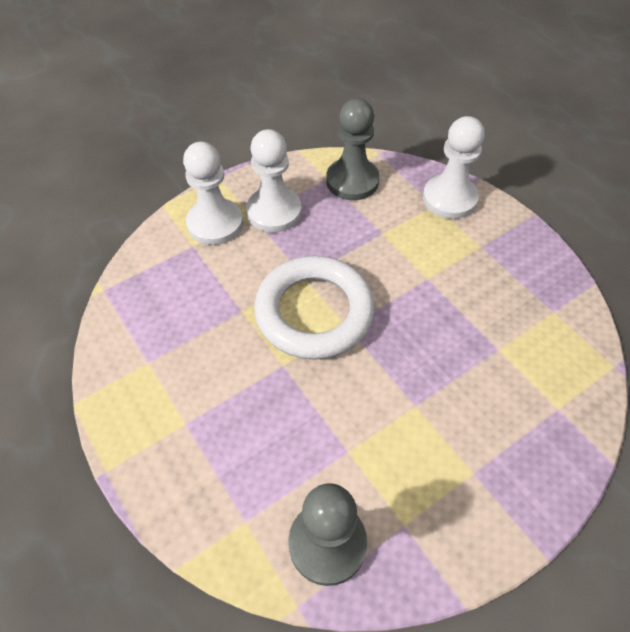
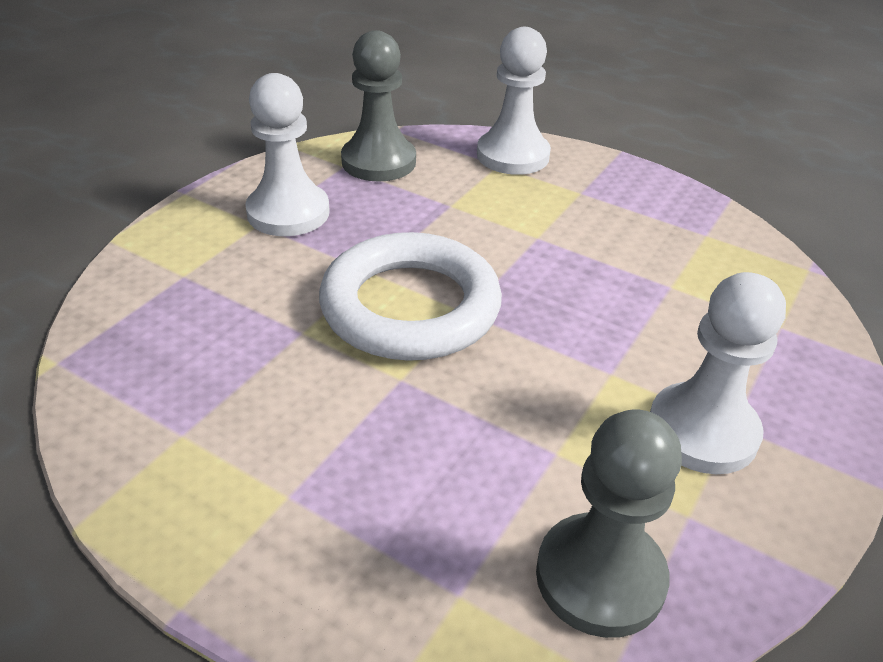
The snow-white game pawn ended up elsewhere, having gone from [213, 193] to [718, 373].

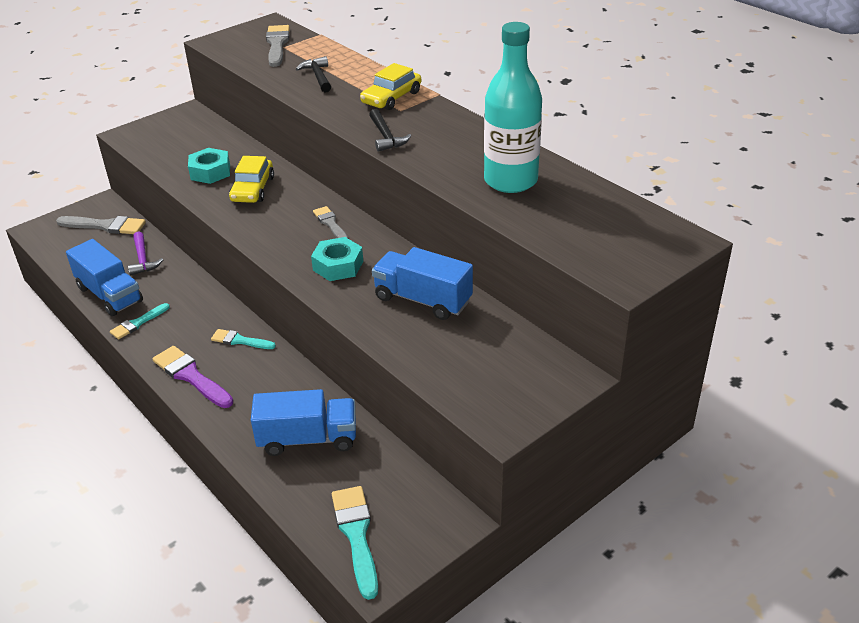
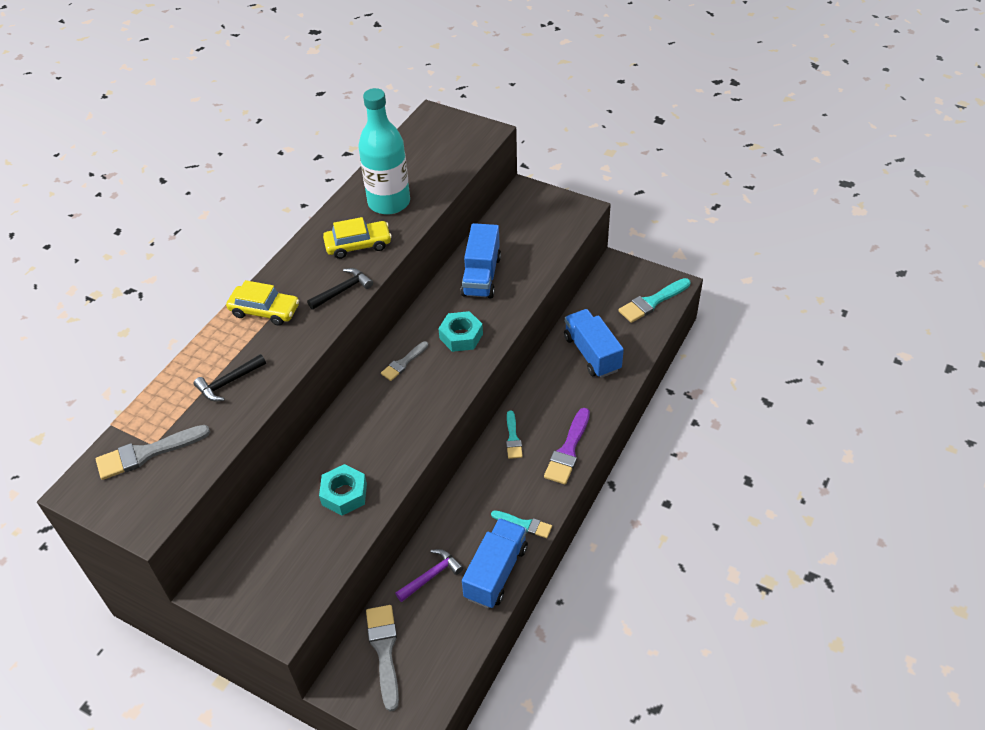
The golden car ended up elsewhere, having gone from [251, 179] to [357, 238].

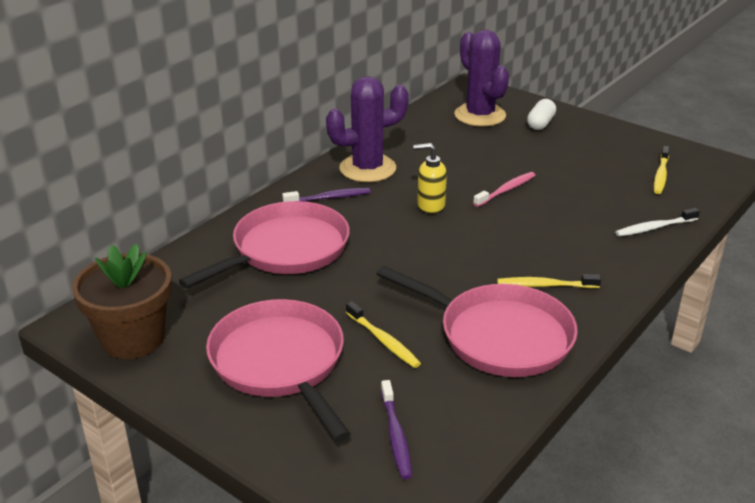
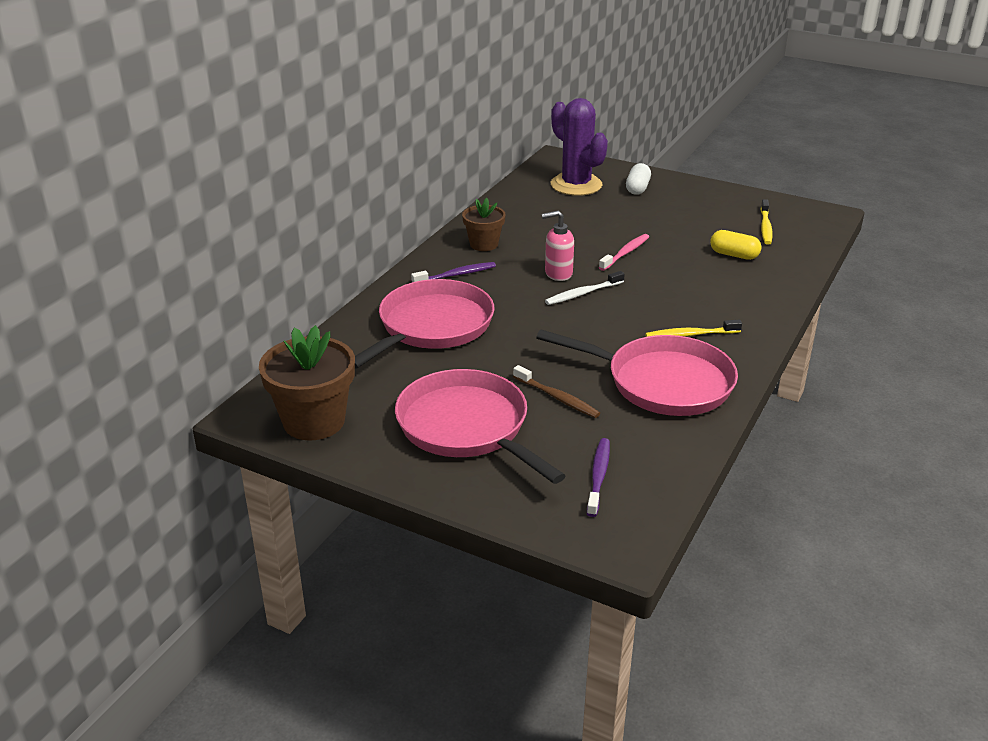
Where the violet cactus stood at [367, 129], the russet plant pot came to stand at [484, 224].
What was the golden tooth brush at [383, 334] turned into the russet tooth brush at [556, 391].
What was the golden pump bottle at [430, 178] turned into the rose-pink pump bottle at [557, 245].
The snow-white tooth brush ended up elsewhere, having gone from [657, 222] to [585, 288].
The violet tooth brush at [396, 429] ended up facing another way, 150 degrees counterclockwise from before.
The second view gained the golden capsule at [736, 245].

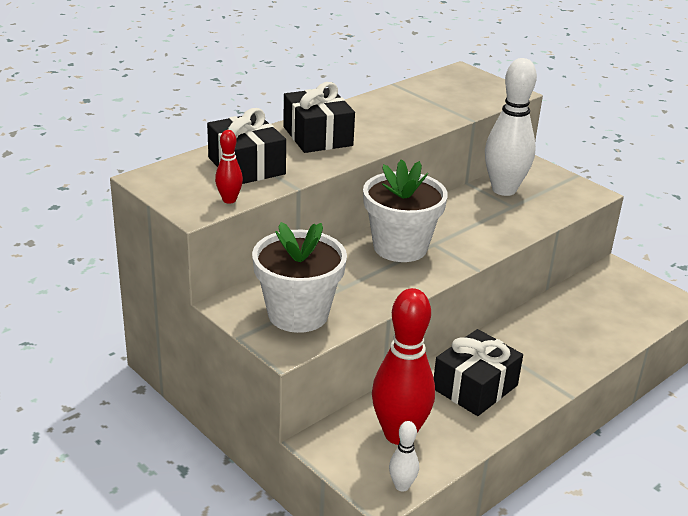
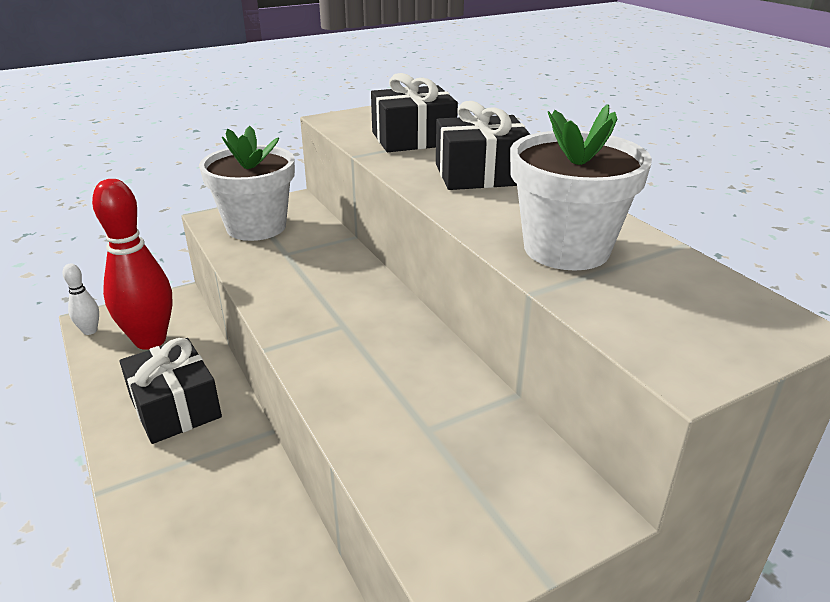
The snow-white plant pot ended up elsewhere, having gone from [405, 210] to [581, 187].
The second view lost the red skittle at [229, 166].
The second view lost the snow-white skittle at [511, 127].

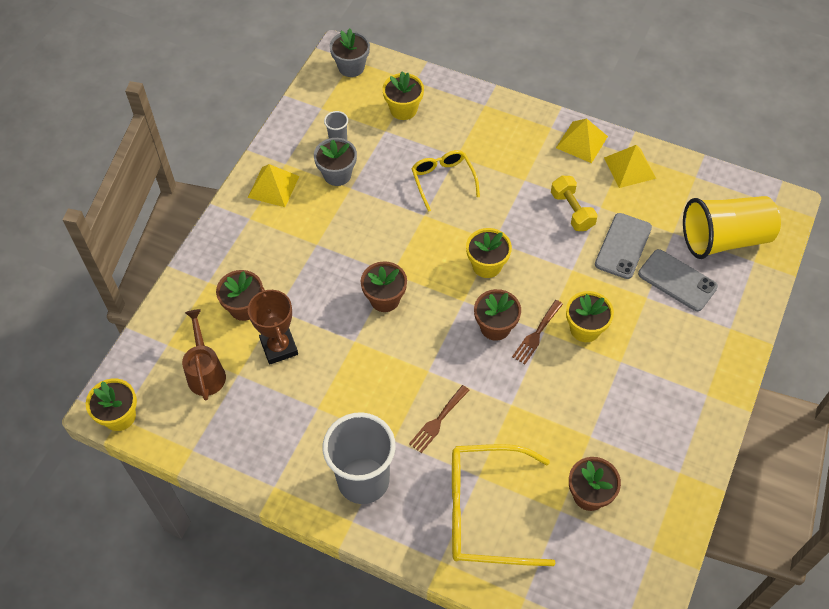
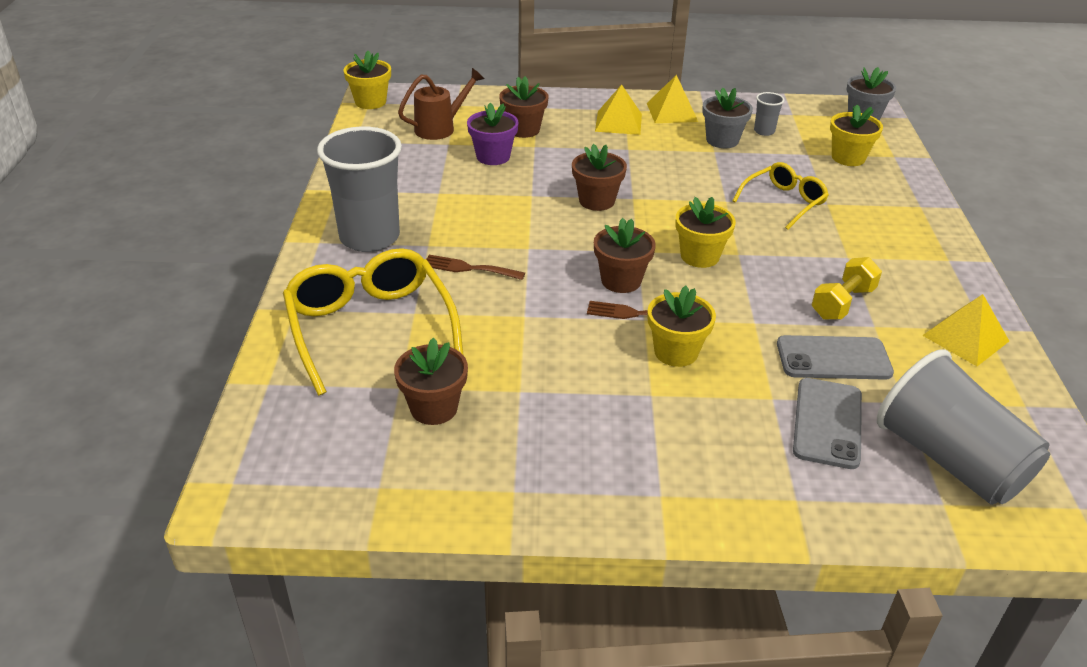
Where the russet trophy stood at [273, 325], the violet plant pot came to stand at [493, 134].
The golden solid pyramid ended up elsewhere, having gone from [582, 141] to [618, 109].
What was the golden beaker at [732, 227] turned into the ash-grey beaker at [963, 427].

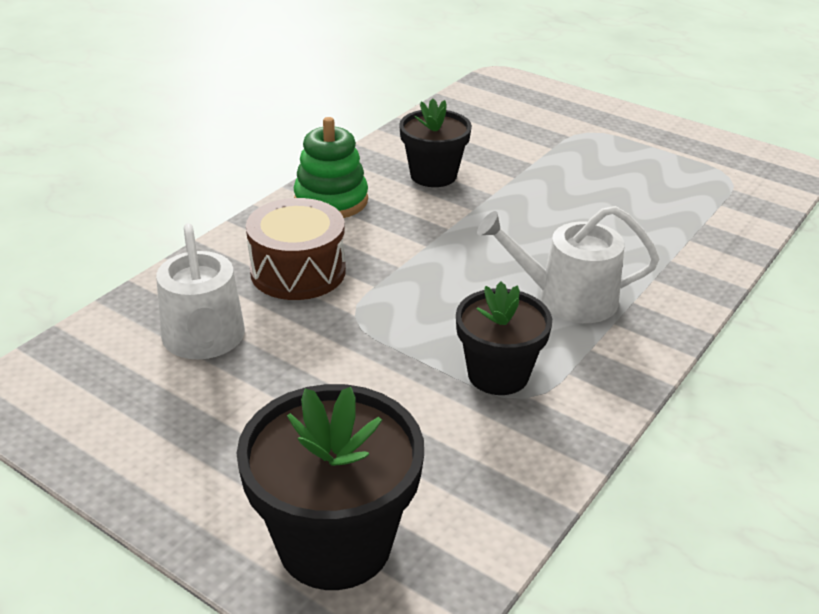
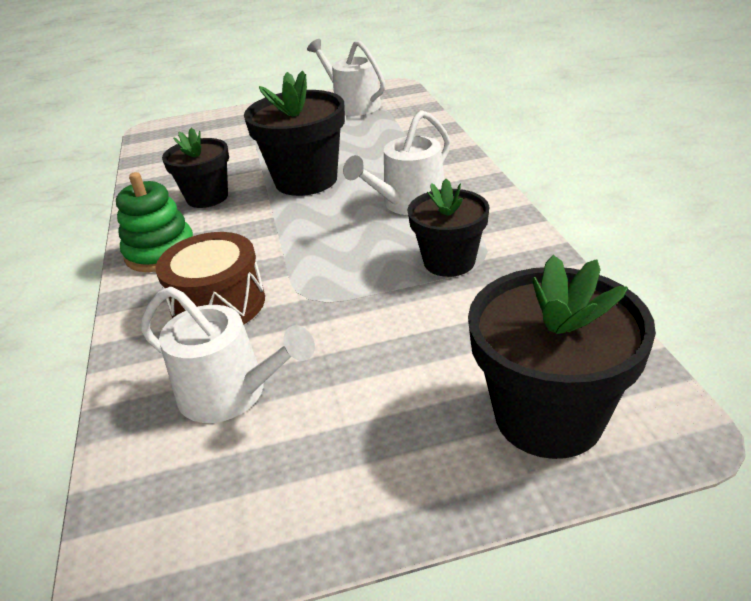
The second view gained the black plant pot at [294, 133].
The second view gained the snow-white sprinkling can at [346, 77].

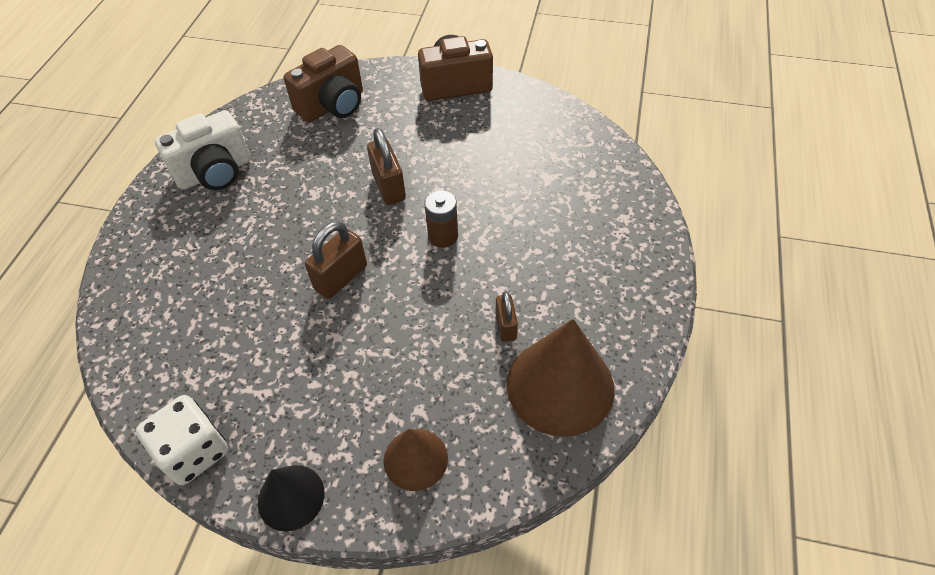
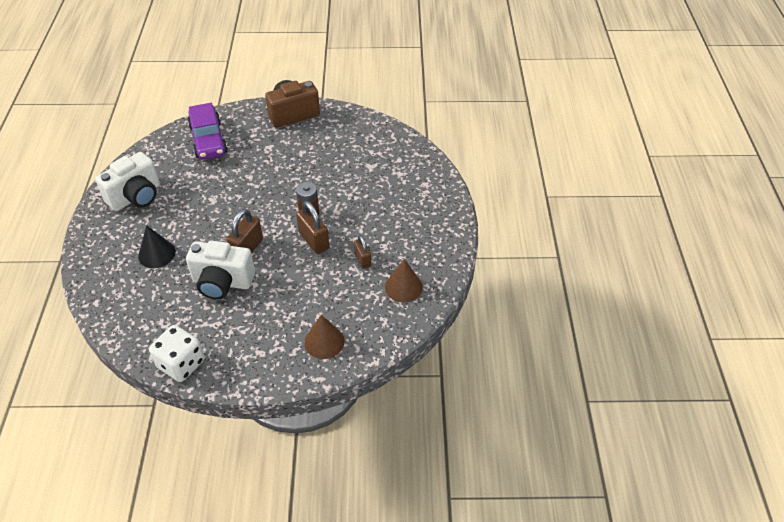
The black solid cone ended up elsewhere, having gone from [291, 498] to [157, 246].
The second view gained the snow-white compact camera at [220, 270].
Where the russet compact camera stood at [323, 83], the violet car came to stand at [208, 131].
The russet small lock ended up elsewhere, having gone from [386, 166] to [312, 227].
The size of the russet solid cone at [560, 378] changed by a factor of 0.56.

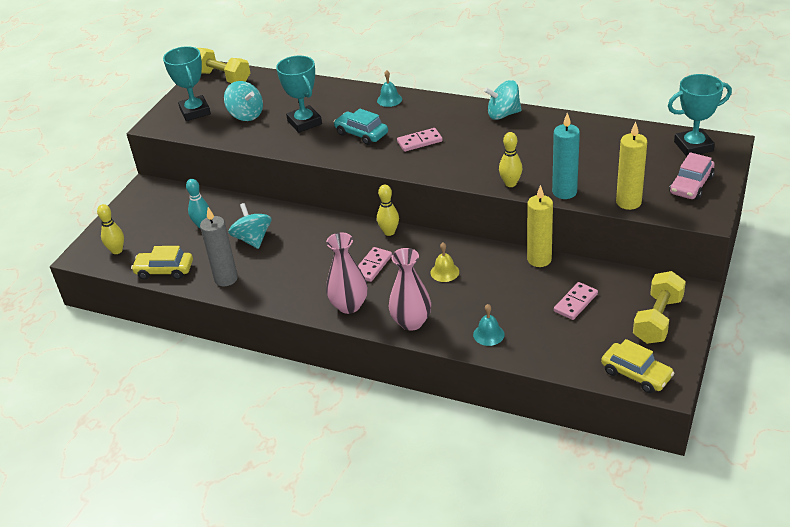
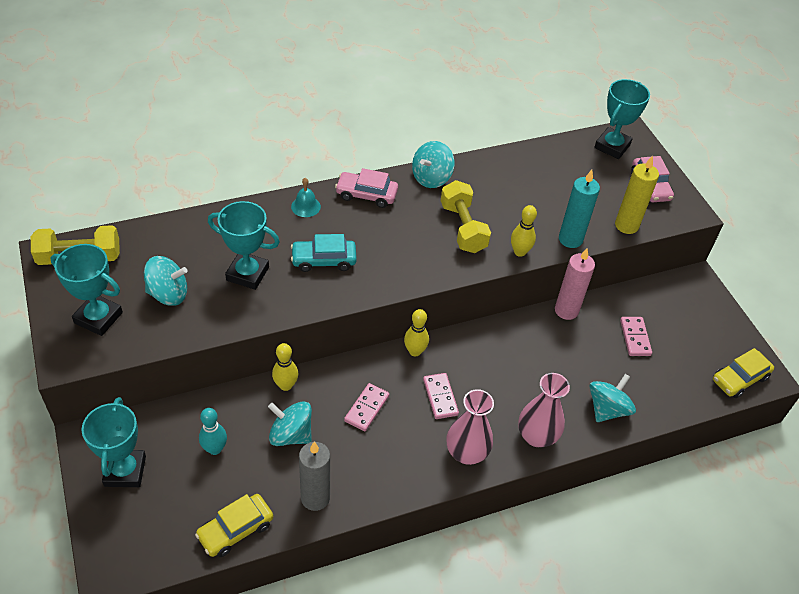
The second view gained the aqua trophy at [113, 442].
The golden skittle ended up elsewhere, having gone from [110, 229] to [285, 367].
The second view gained the rose-pink car at [366, 188].
The rose-pink domino piece ended up elsewhere, having gone from [420, 140] to [367, 407].
The golden free weight ended up elsewhere, having gone from [659, 307] to [466, 216].
What was the golden candle at [540, 226] turned into the rose-pink candle at [575, 284].
Where the aqua hand bell stood at [488, 325], the aqua spinning top came to stand at [612, 398].
The golden car at [637, 366] ended up facing another way, 150 degrees clockwise from before.
The second view lost the golden hand bell at [444, 262].

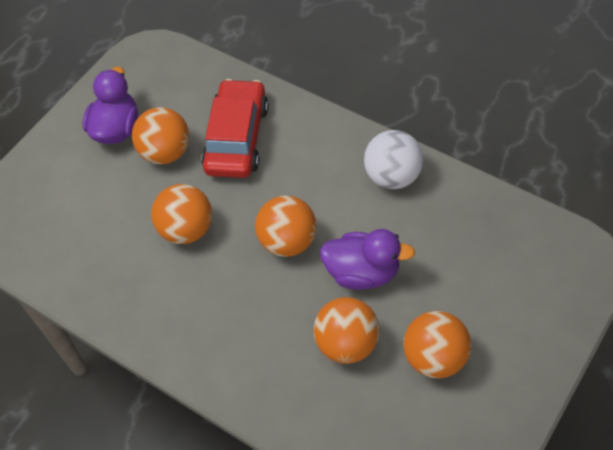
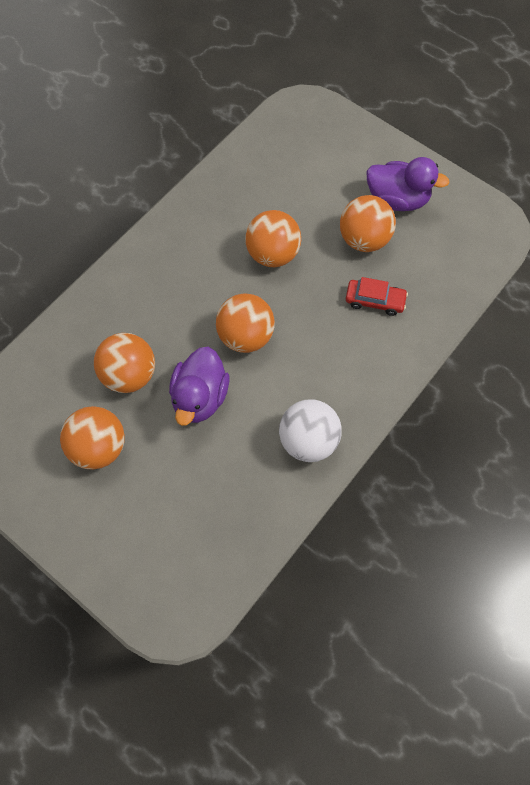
The size of the red car at [235, 128] changed by a factor of 0.52.

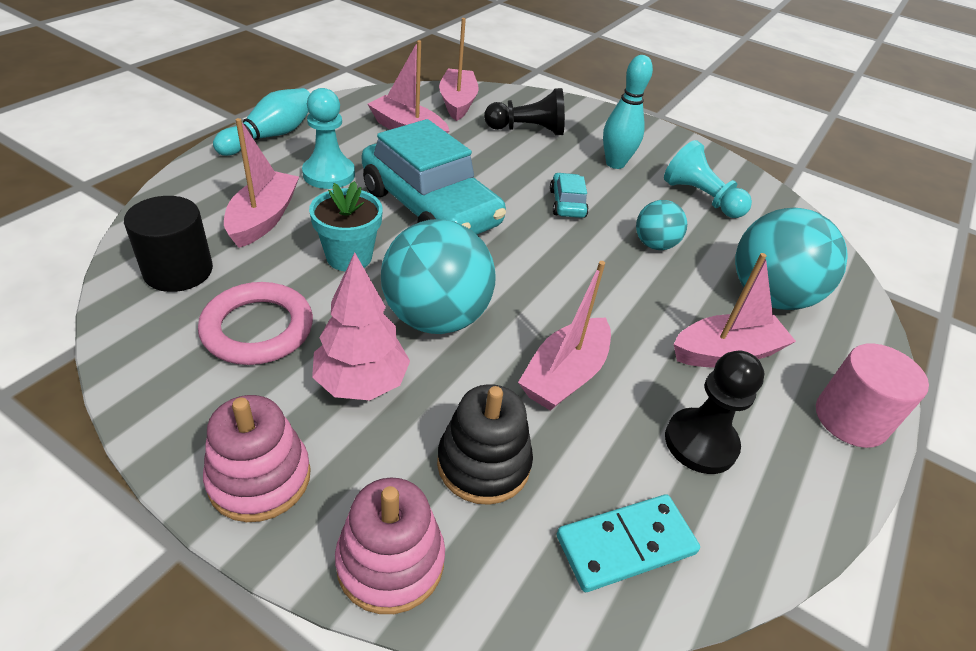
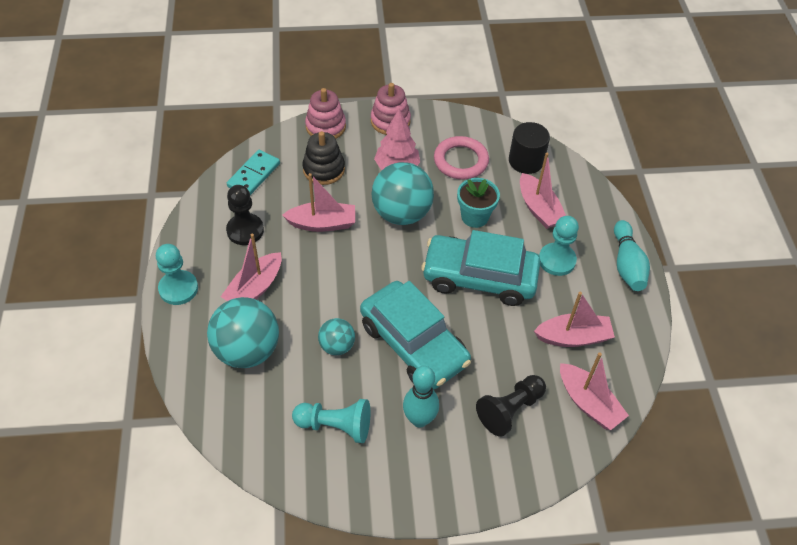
Where the rose-pink cylinder stood at [872, 395], the aqua game pawn came to stand at [177, 274].
The rose-pink toy boat at [564, 336] ended up facing another way, 90 degrees clockwise from before.
The size of the aqua car at [569, 195] changed by a factor of 2.32.

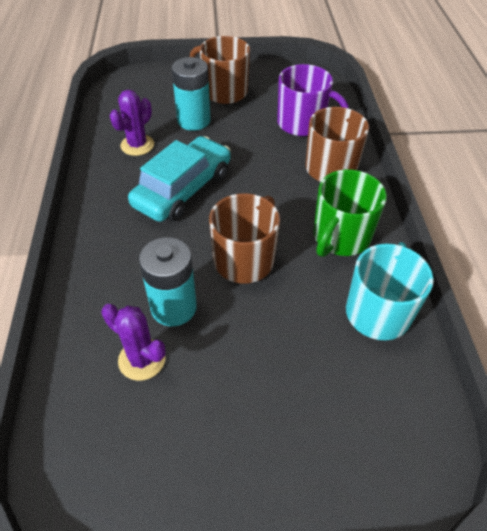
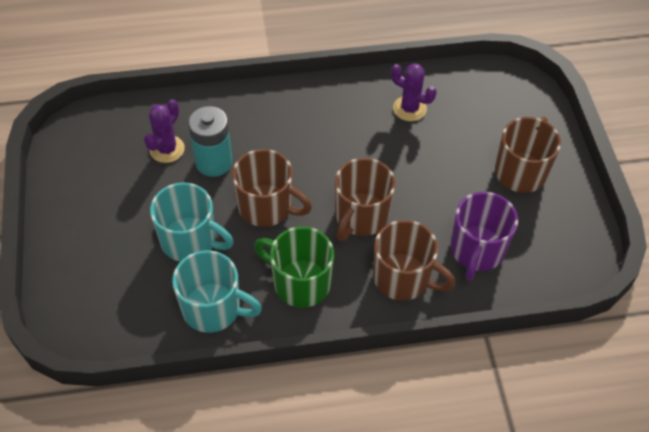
The second view gained the aqua mug at [192, 222].
The second view gained the russet mug at [365, 199].
The second view lost the aqua car at [179, 179].
The second view lost the aqua AA battery at [191, 94].

